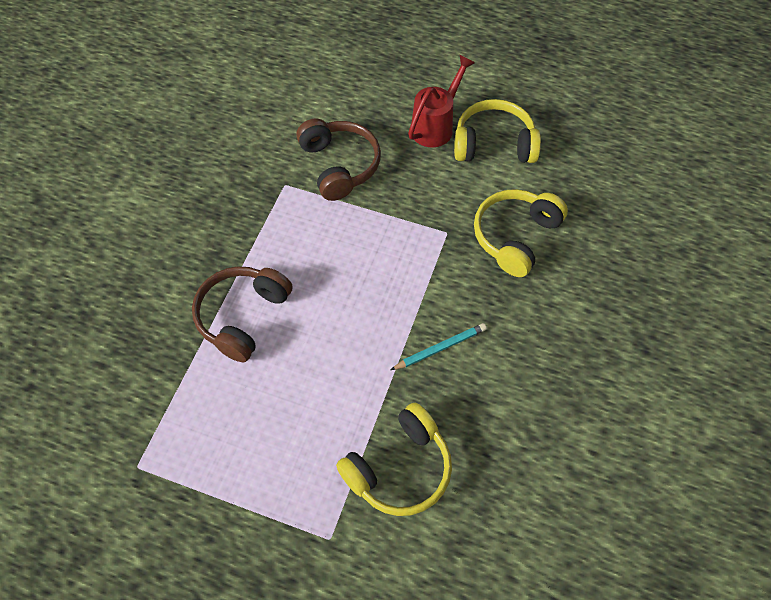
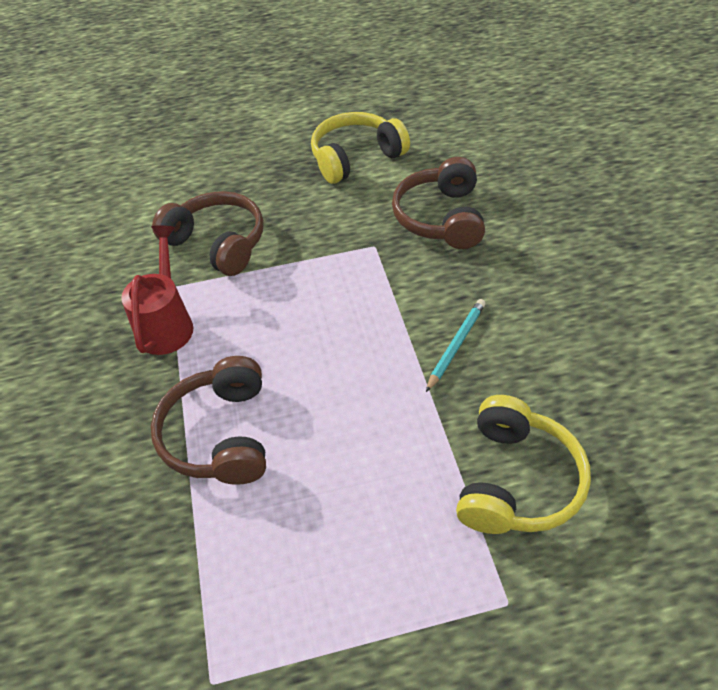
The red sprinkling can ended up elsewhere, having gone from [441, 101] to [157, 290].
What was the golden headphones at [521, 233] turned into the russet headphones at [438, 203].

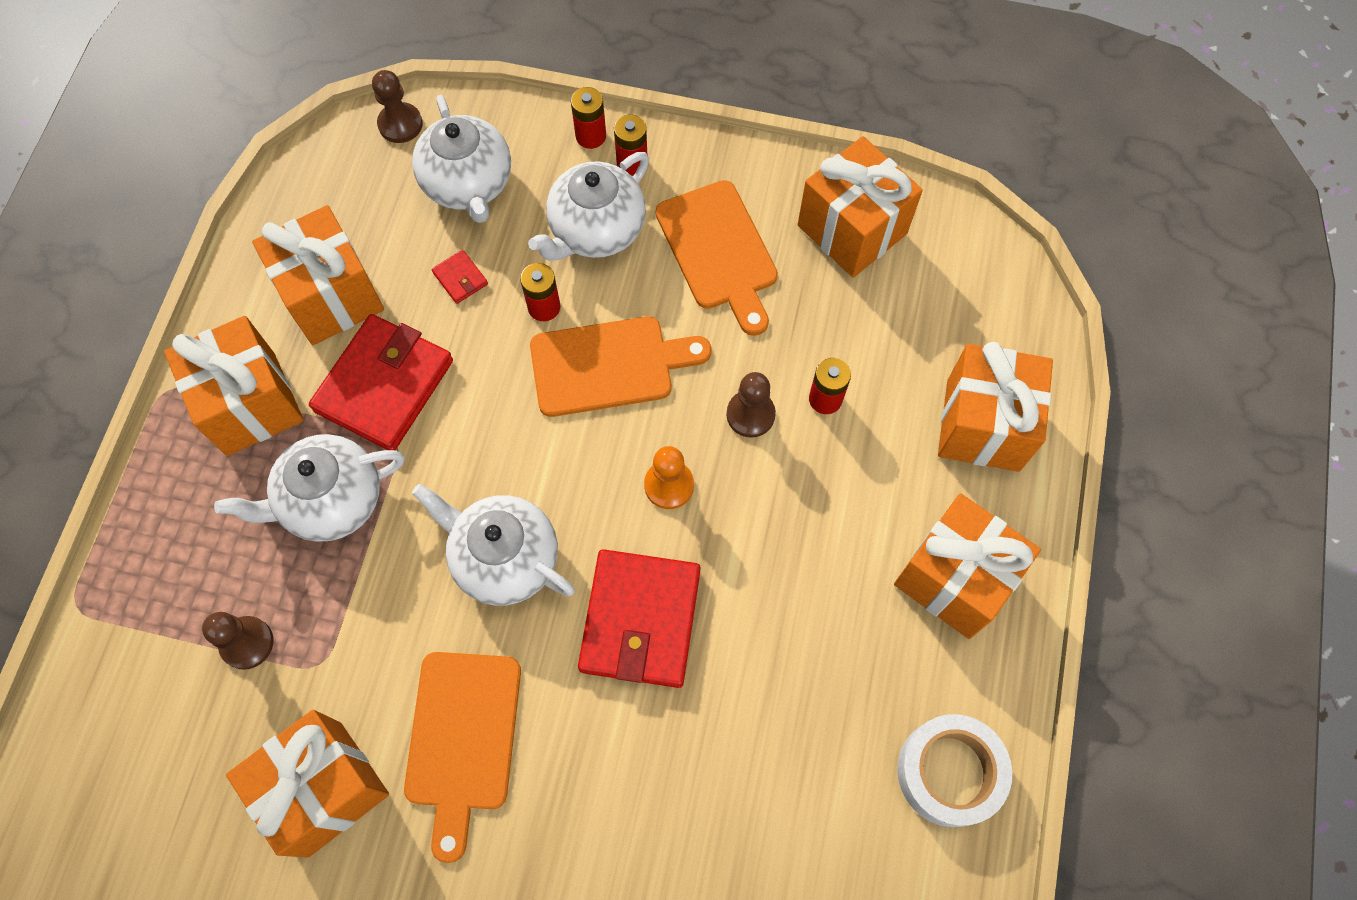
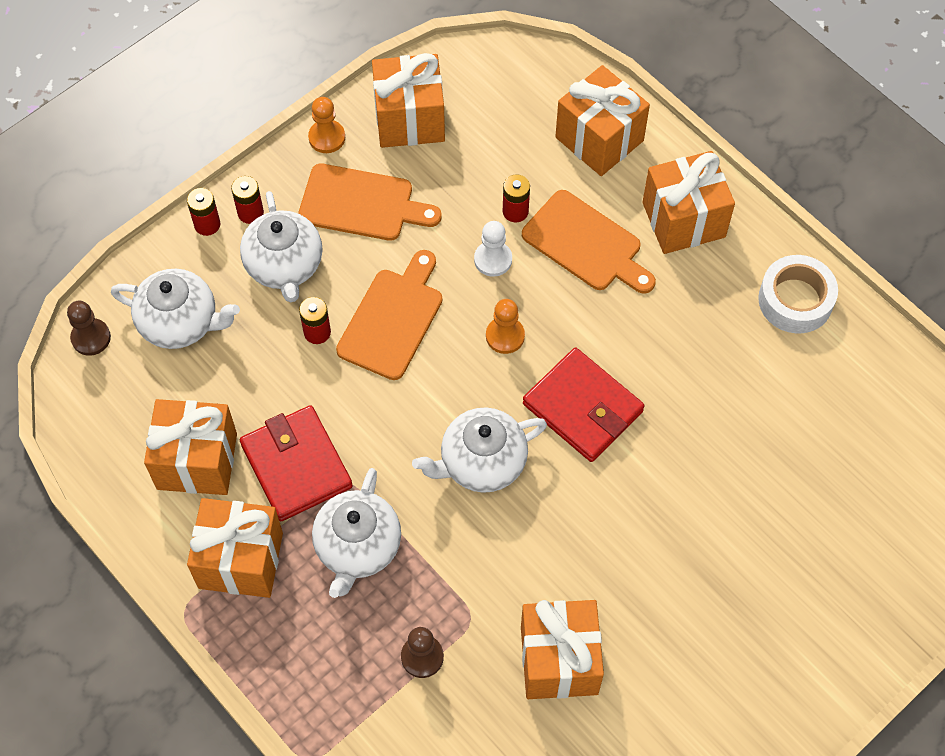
The second view gained the orange-coloured game pawn at [326, 125].
What was the russet game pawn at [751, 405] turned into the snow-white game pawn at [493, 249].
The orange-coloured cutting board ended up elsewhere, having gone from [462, 757] to [589, 242].
The second view lost the red wallet at [460, 277].

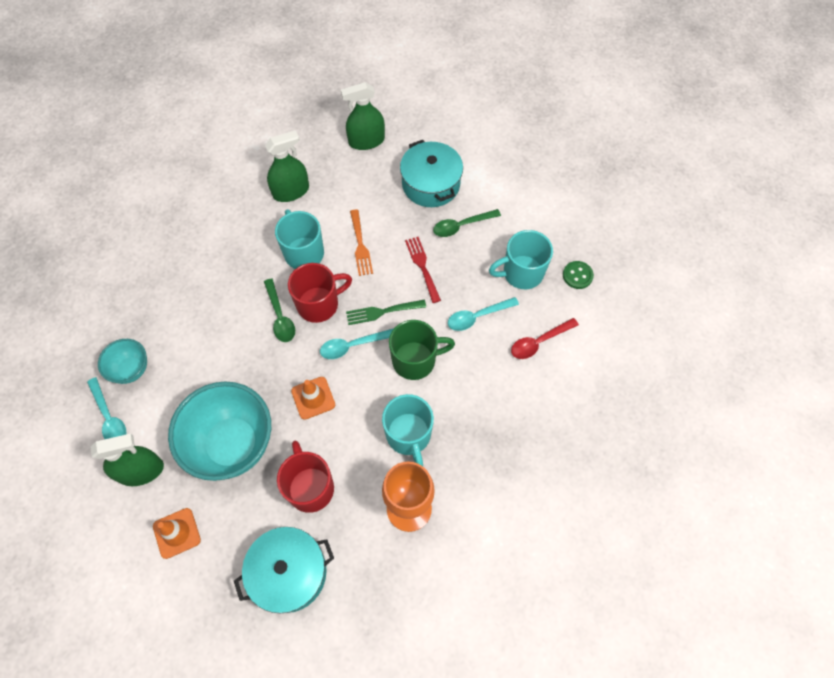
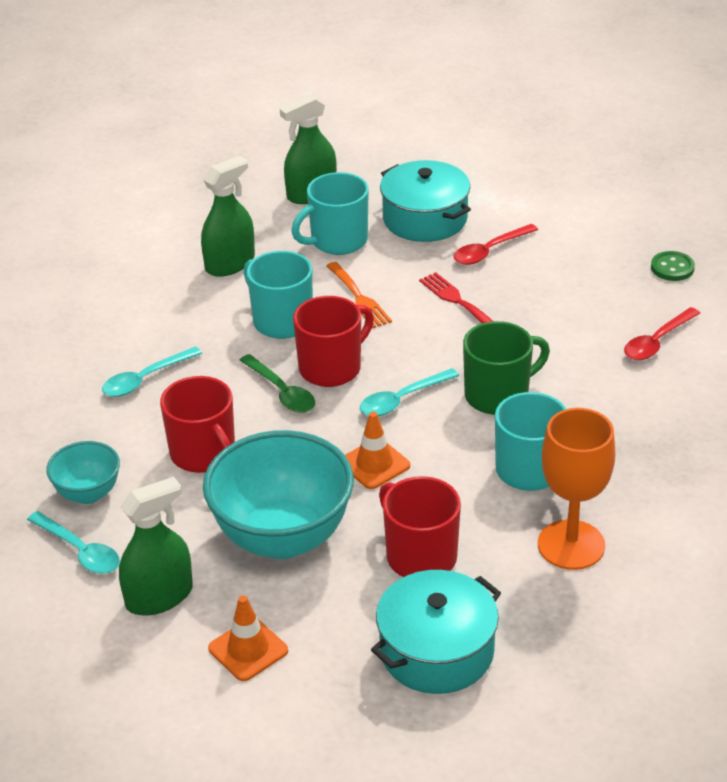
The aqua tablespoon ended up elsewhere, having gone from [483, 314] to [152, 372].
The second view gained the red mug at [197, 424].
The aqua mug ended up elsewhere, having gone from [521, 259] to [330, 213].
What was the green tablespoon at [467, 223] turned into the red tablespoon at [496, 244].
The second view lost the green fork at [386, 312].

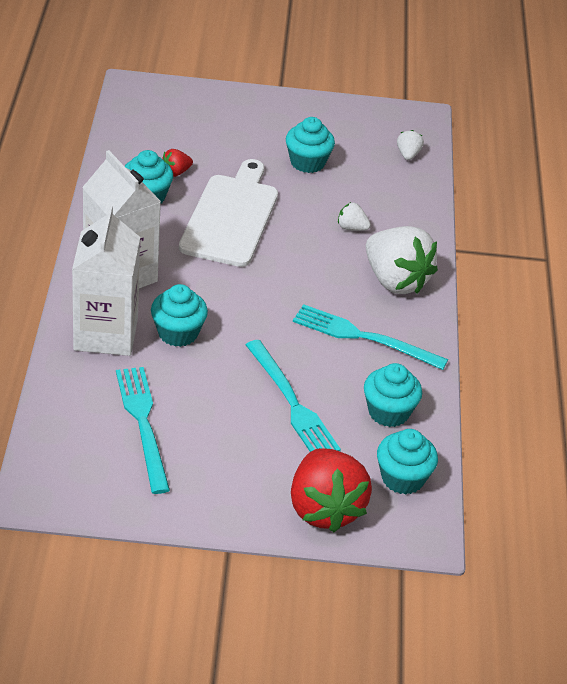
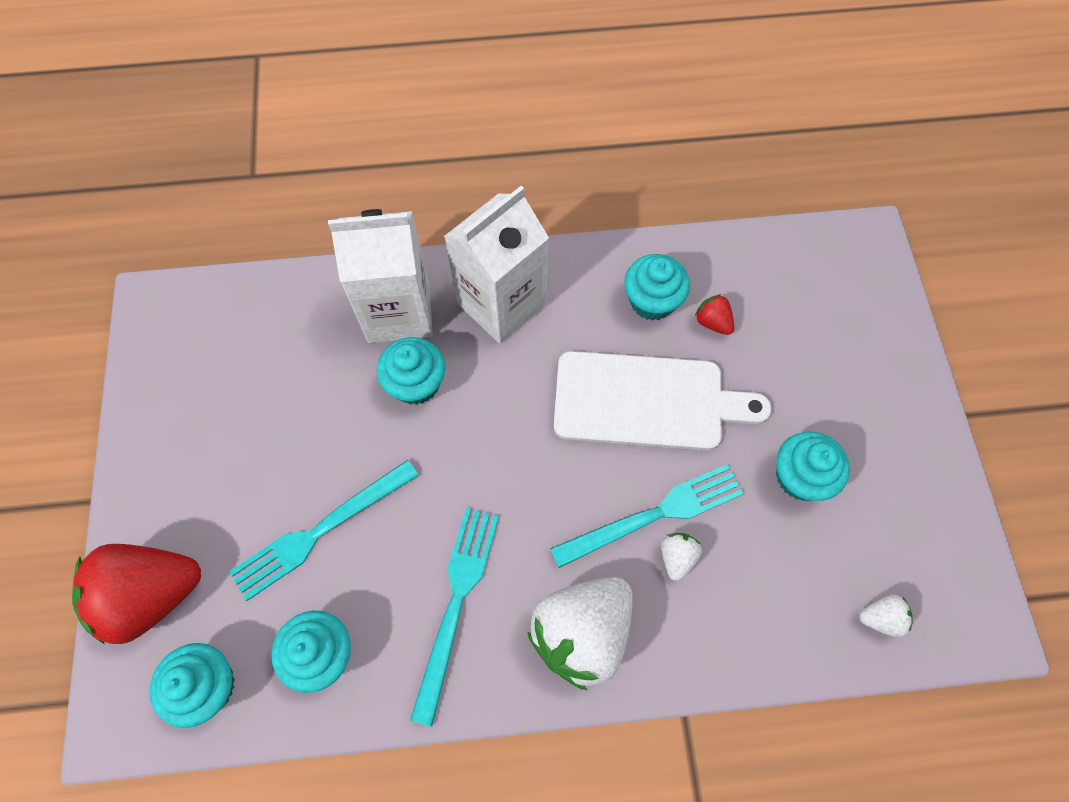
The aqua fork ended up elsewhere, having gone from [143, 430] to [647, 516].

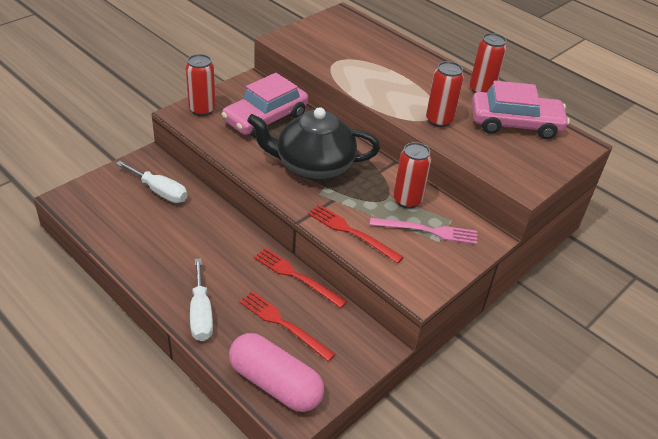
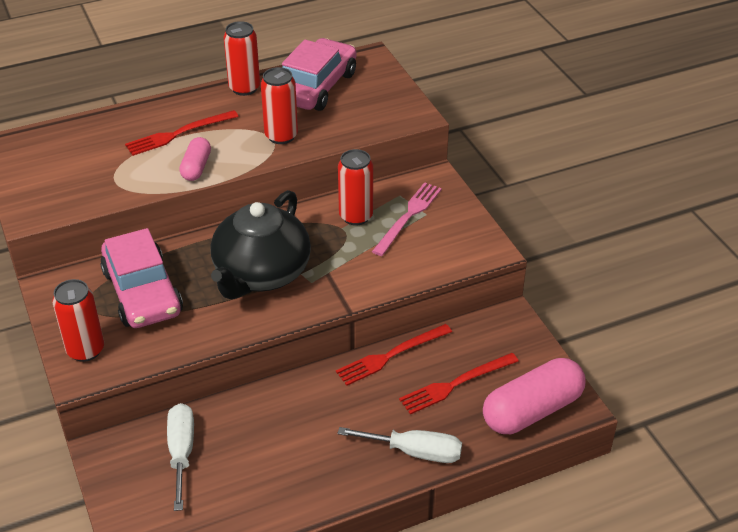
The red fork ended up elsewhere, having gone from [356, 234] to [182, 133].
The snow-white screwdriver at [151, 182] ended up facing another way, 60 degrees counterclockwise from before.
The second view gained the rose-pink capsule at [195, 159].

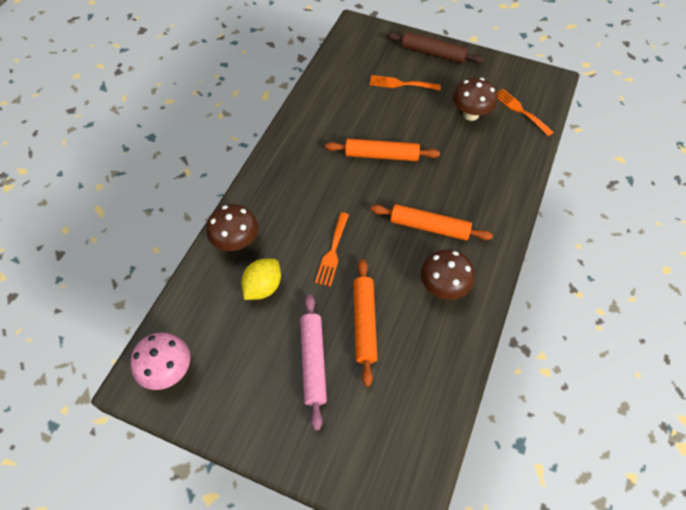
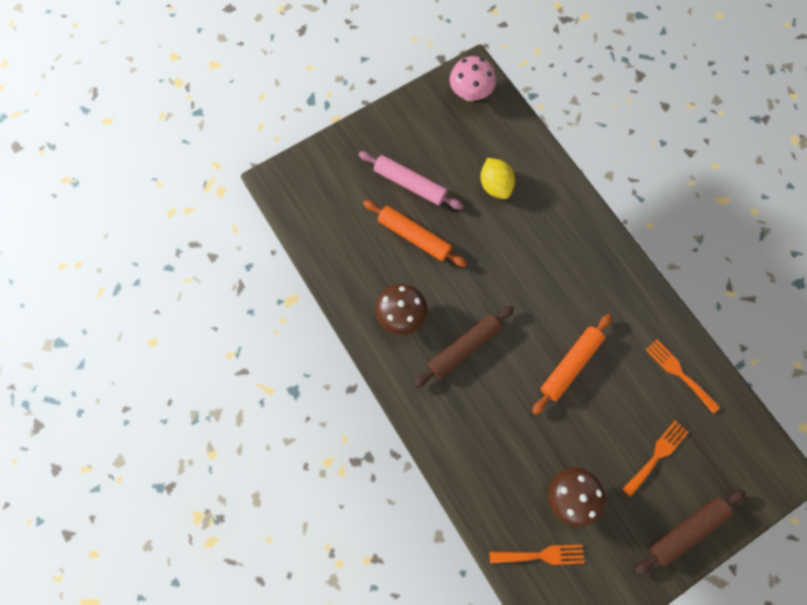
What was the orange-coloured dough roller at [432, 222] turned into the russet dough roller at [463, 347].
The orange-coloured fork ended up elsewhere, having gone from [332, 249] to [683, 376].
The second view lost the russet toadstool at [232, 227].

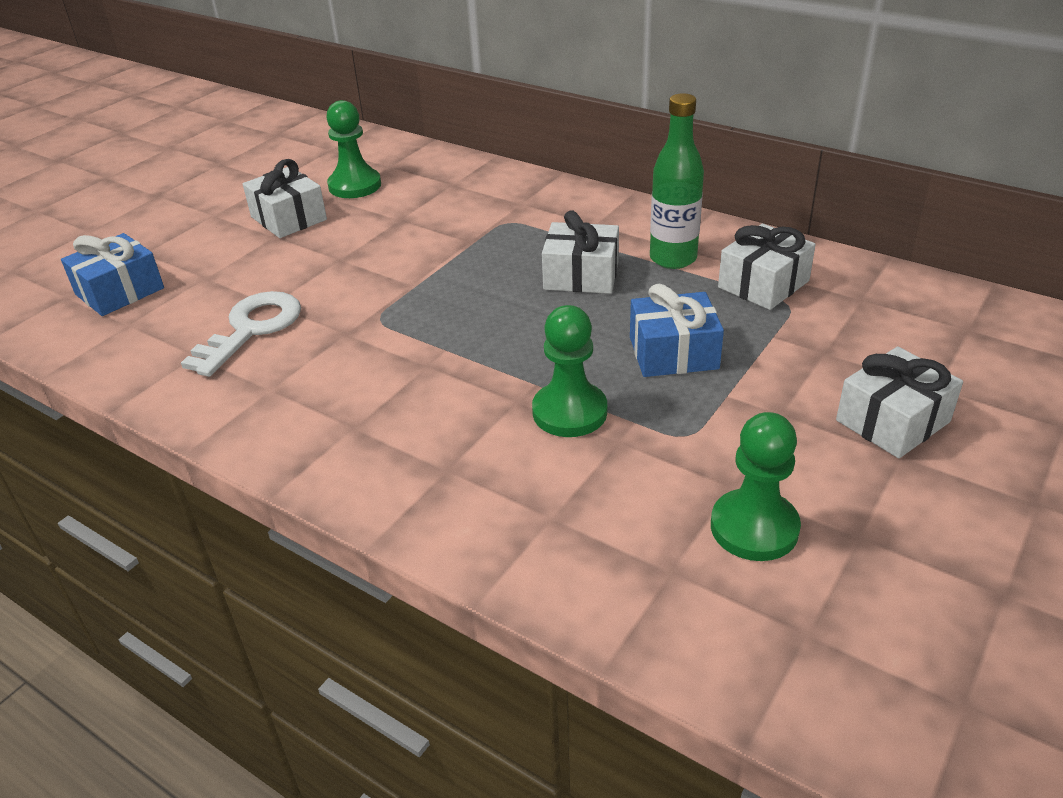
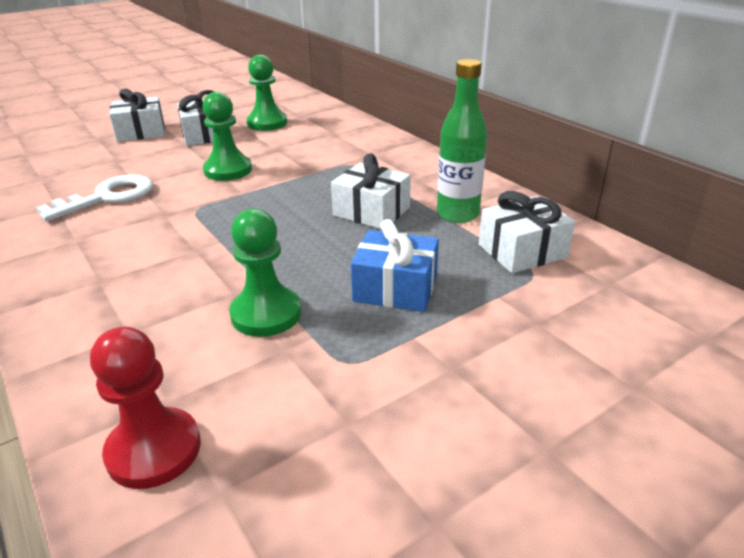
The second view gained the red game pawn at [145, 408].
The snow-white present ended up elsewhere, having gone from [899, 402] to [137, 115].
The green game pawn ended up elsewhere, having gone from [756, 486] to [227, 136].
The second view lost the blue present at [112, 274].

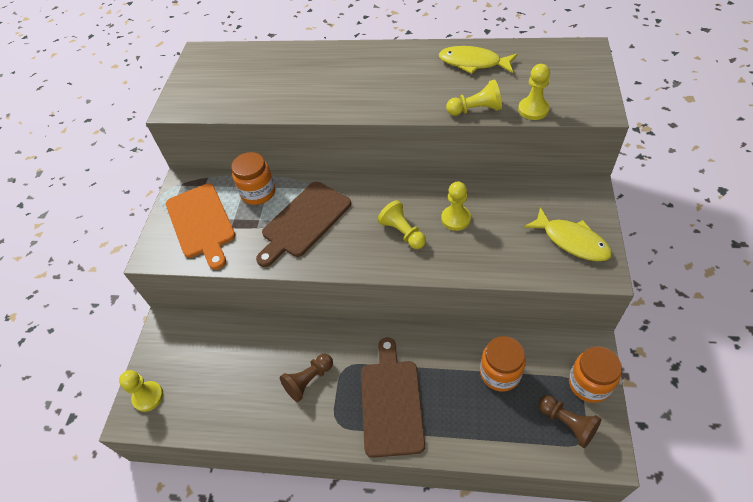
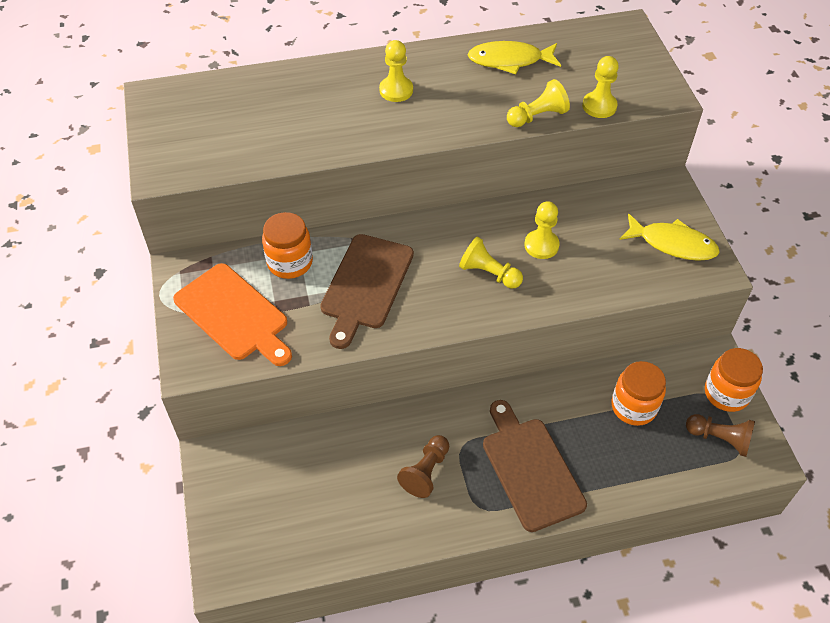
The golden game pawn ended up elsewhere, having gone from [141, 391] to [396, 71].

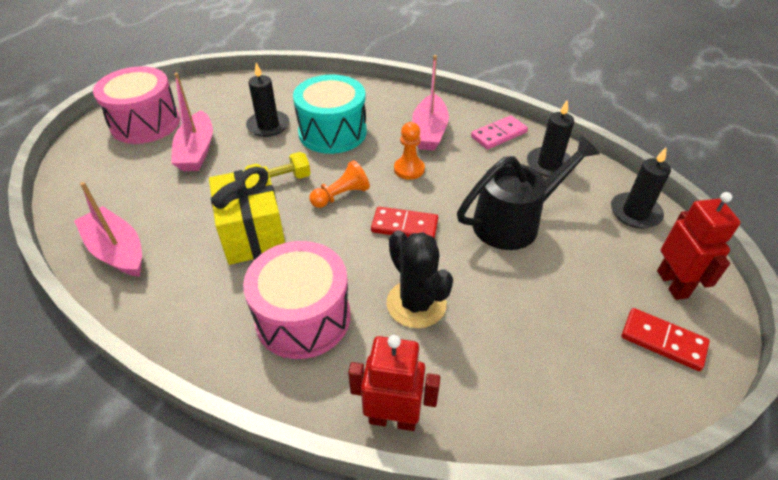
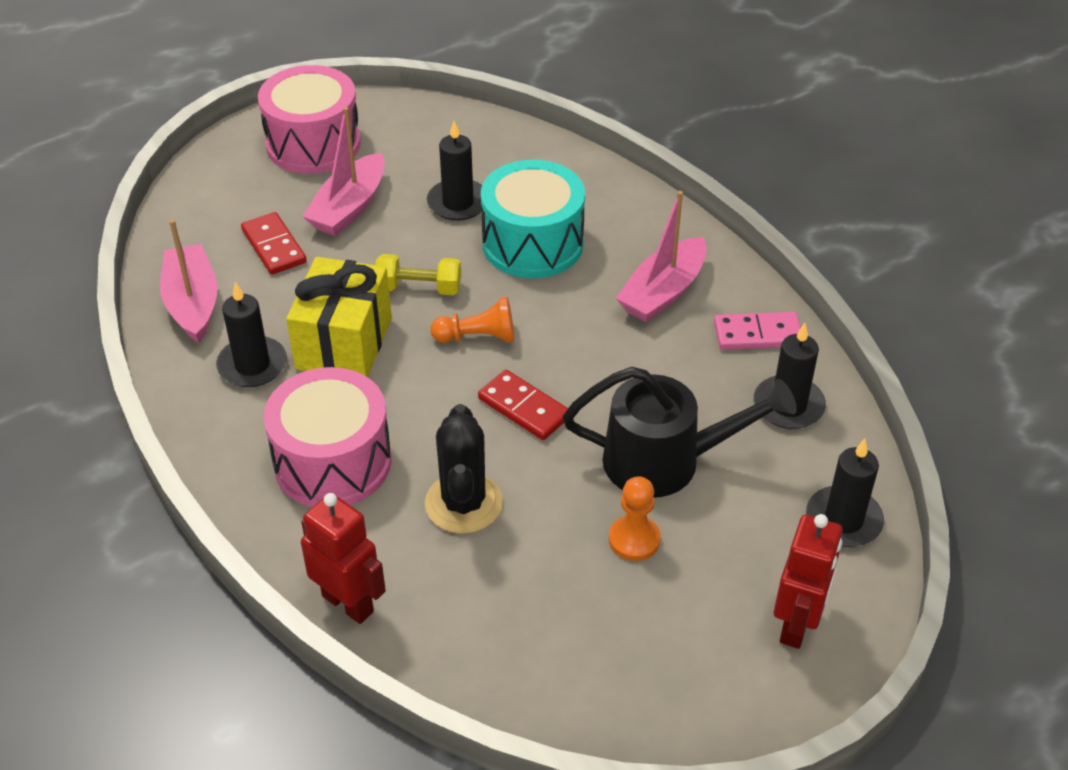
The second view gained the black candle at [251, 334].
The red domino piece ended up elsewhere, having gone from [665, 339] to [274, 243].
The orange-coloured game pawn ended up elsewhere, having gone from [409, 151] to [635, 518].

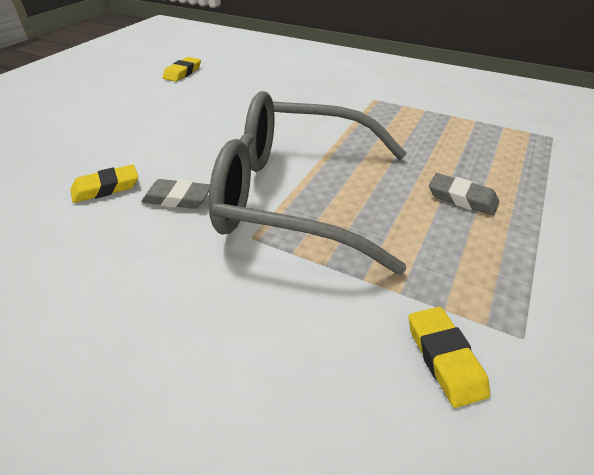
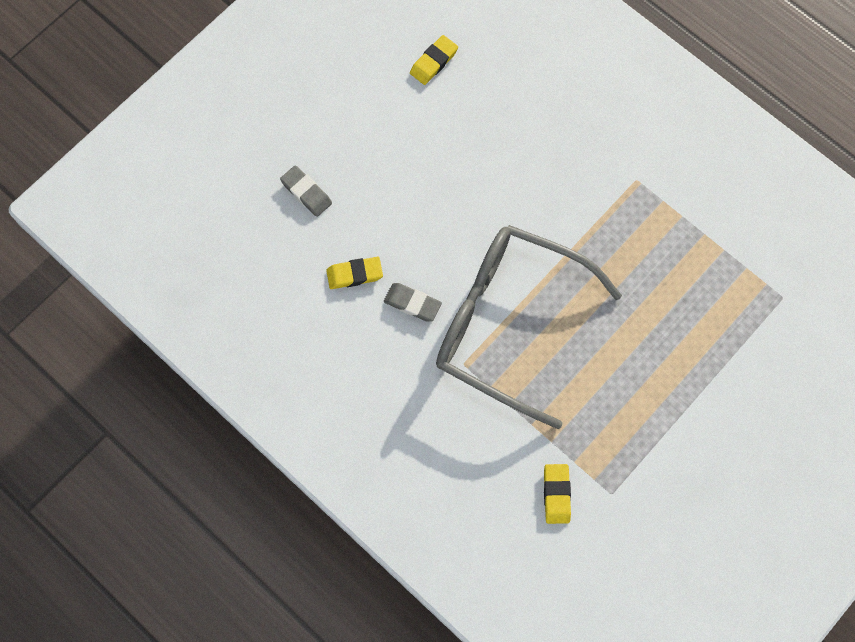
The ash-grey gum eraser ended up elsewhere, having gone from [464, 194] to [306, 191].

